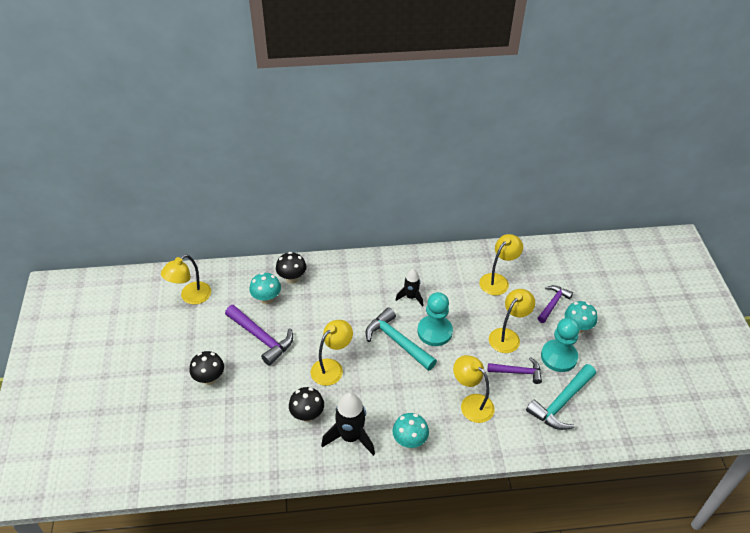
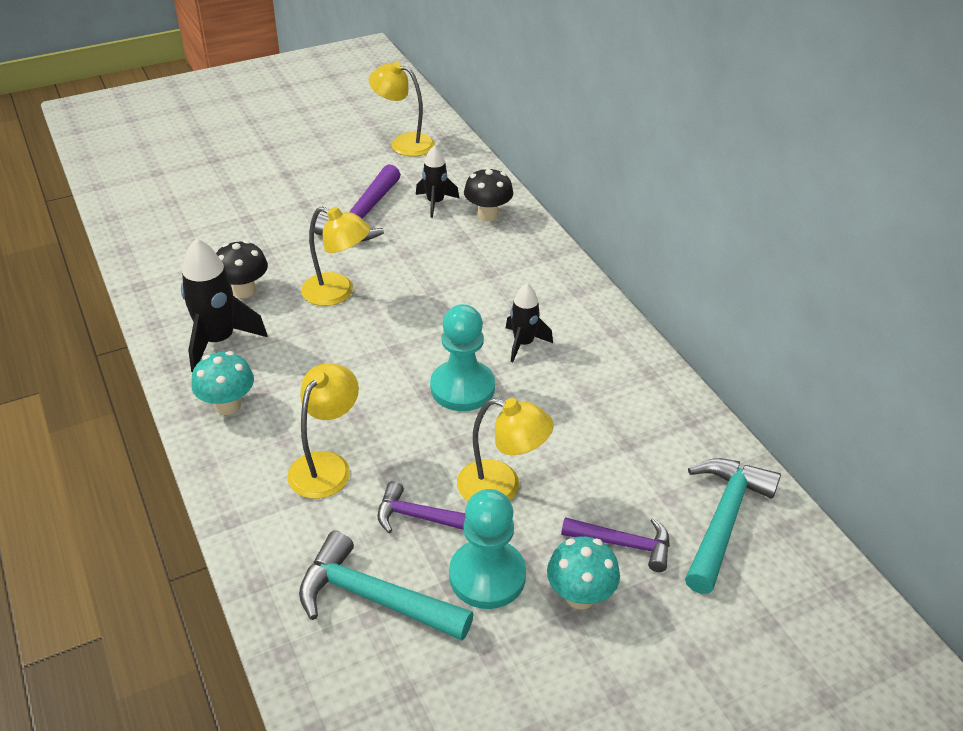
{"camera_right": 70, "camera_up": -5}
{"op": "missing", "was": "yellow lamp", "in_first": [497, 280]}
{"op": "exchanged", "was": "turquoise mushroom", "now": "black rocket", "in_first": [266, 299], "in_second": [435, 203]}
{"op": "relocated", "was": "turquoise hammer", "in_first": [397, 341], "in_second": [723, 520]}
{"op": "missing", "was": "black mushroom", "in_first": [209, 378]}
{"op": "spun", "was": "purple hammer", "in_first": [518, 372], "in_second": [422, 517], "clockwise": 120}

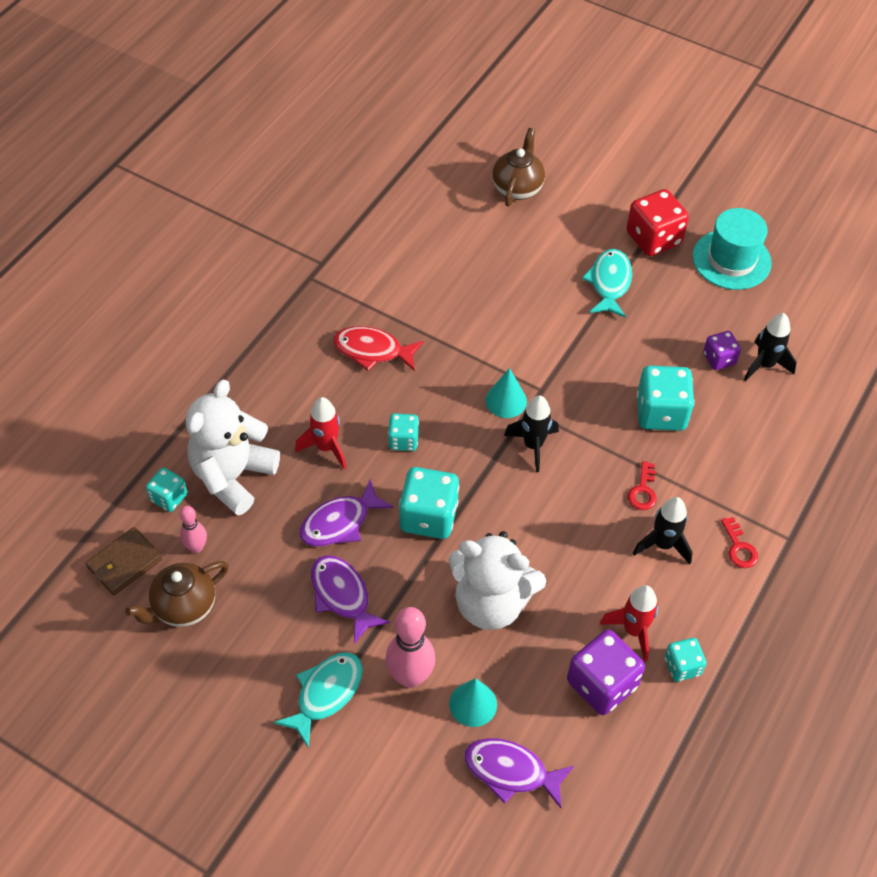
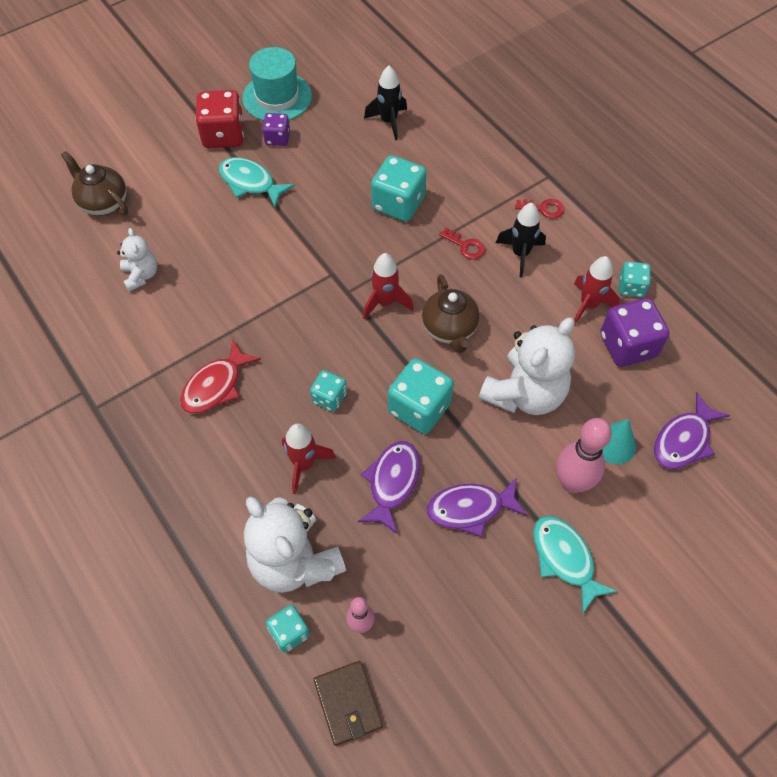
{"camera_right": -65, "camera_up": 5}
{"op": "relocated", "was": "purple dice", "in_first": [719, 359], "in_second": [277, 138]}
{"op": "missing", "was": "turquoise cone", "in_first": [506, 400]}
{"op": "colour", "was": "black rocket", "now": "red rocket", "in_first": [533, 445], "in_second": [385, 302]}
{"op": "spun", "was": "purple fish", "in_first": [340, 522], "in_second": [392, 483], "clockwise": -150}
{"op": "relocated", "was": "brown teapot", "in_first": [183, 607], "in_second": [449, 329]}
{"op": "appeared", "now": "white teddy bear", "in_second": [141, 275]}

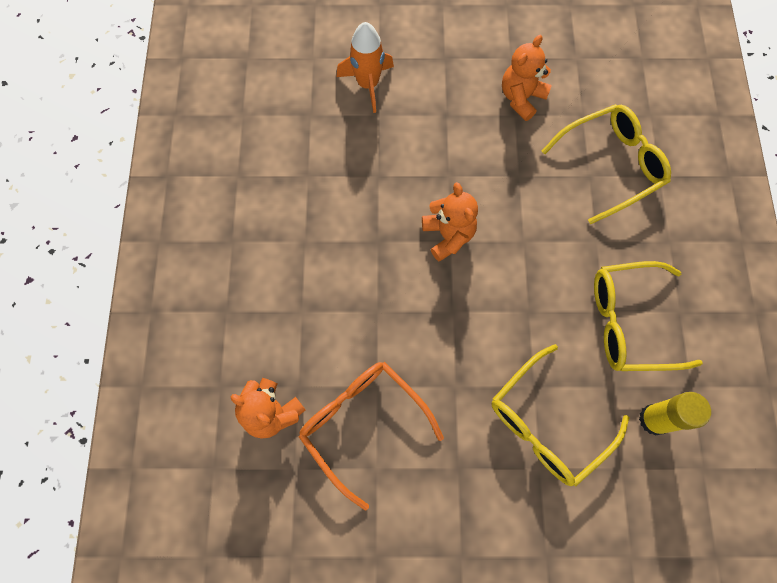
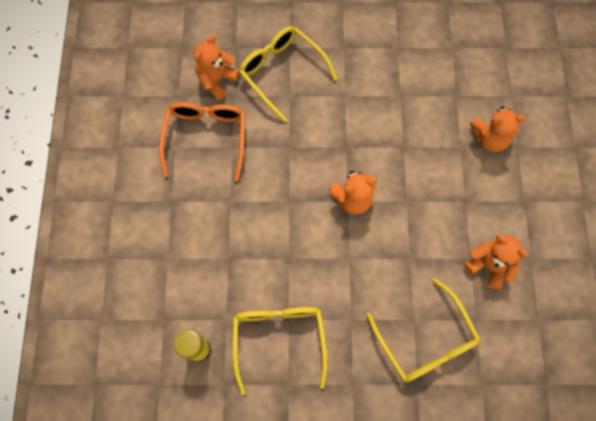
{"camera_right": 90, "camera_up": 0}
{"op": "exchanged", "was": "orange rocket", "now": "orange teddy bear", "in_first": [368, 84], "in_second": [490, 138]}
{"op": "relocated", "was": "yellow glasses", "in_first": [547, 423], "in_second": [282, 72]}
{"op": "spun", "was": "orange glasses", "in_first": [363, 424], "in_second": [206, 138], "clockwise": -45}

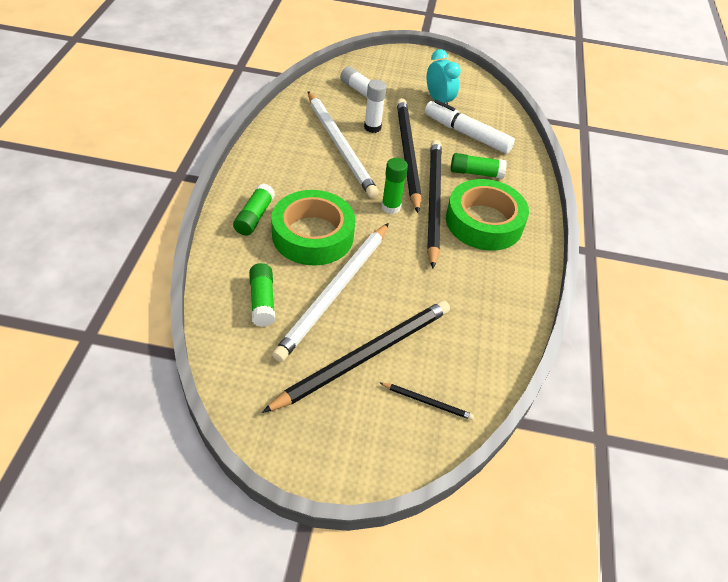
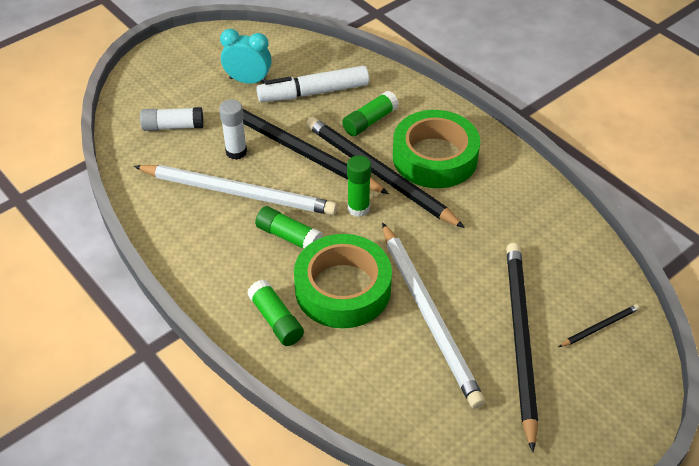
{"camera_right": -45, "camera_up": 0}
{"op": "relocated", "was": "green glue stick", "in_first": [262, 301], "in_second": [288, 236]}

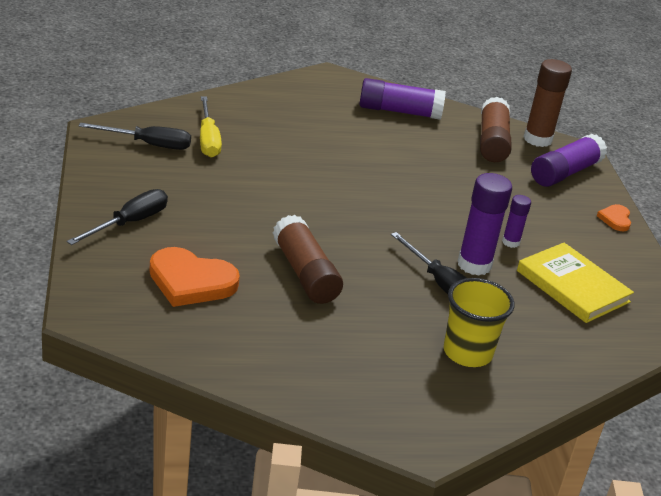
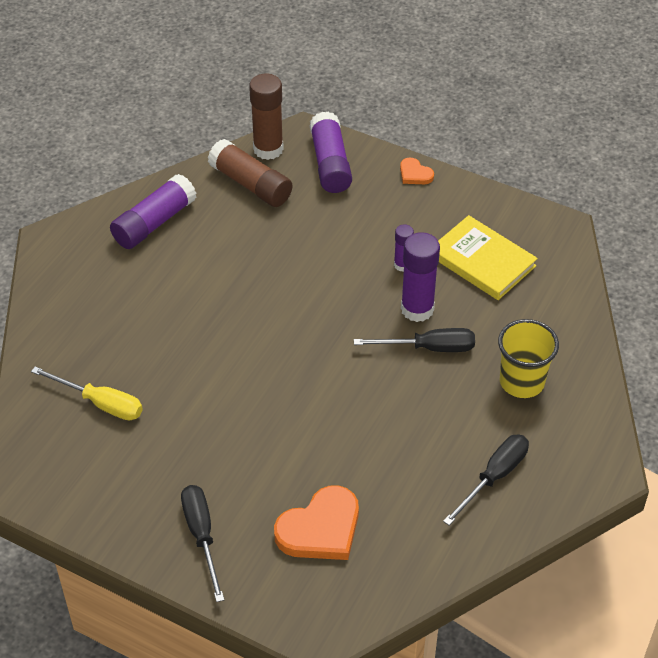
{"camera_right": -50, "camera_up": 15}
{"op": "relocated", "was": "black screwdriver", "in_first": [148, 144], "in_second": [494, 477]}
{"op": "missing", "was": "brown glue stick", "in_first": [305, 273]}
{"op": "spun", "was": "yellow book", "in_first": [572, 286], "in_second": [482, 261], "clockwise": 45}

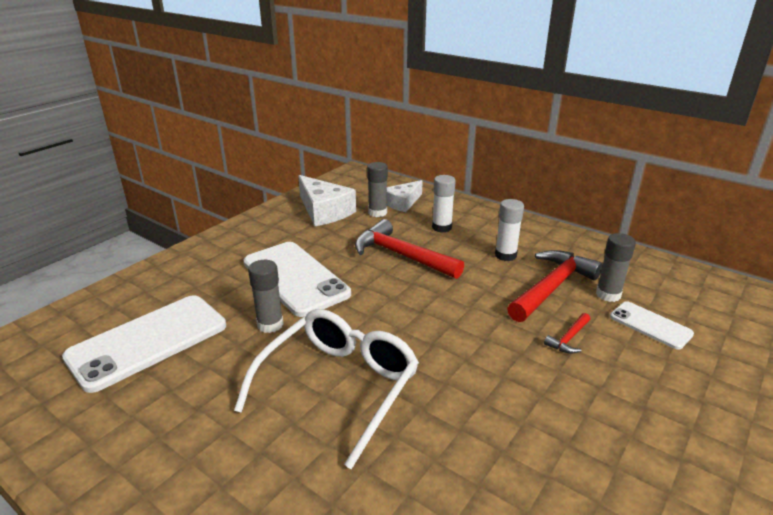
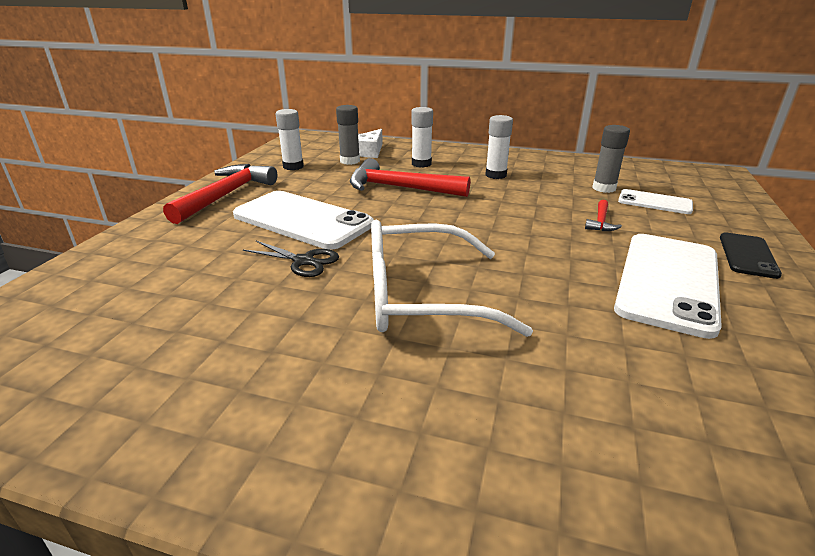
{"camera_right": -20, "camera_up": 0}
{"op": "exchanged", "was": "white cheese", "now": "white glue stick", "in_first": [324, 211], "in_second": [293, 166]}
{"op": "relocated", "was": "red hammer", "in_first": [552, 287], "in_second": [226, 195]}
{"op": "exchanged", "was": "grey glue stick", "now": "black scissors", "in_first": [270, 324], "in_second": [303, 261]}
{"op": "relocated", "was": "white phone", "in_first": [148, 341], "in_second": [668, 281]}
{"op": "spun", "was": "white glasses", "in_first": [339, 386], "in_second": [421, 297], "clockwise": -105}
{"op": "appeared", "now": "black phone", "in_second": [747, 255]}

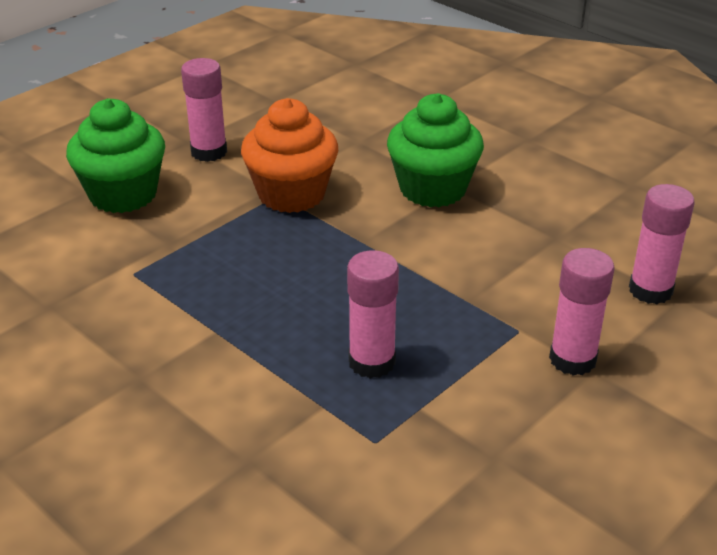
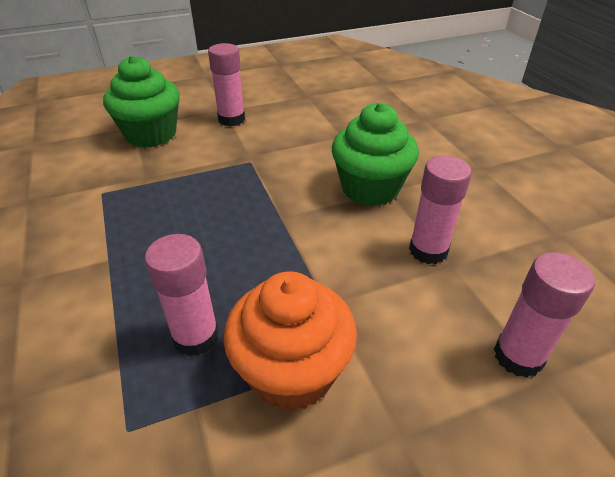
{"camera_right": 25, "camera_up": 5}
{"op": "relocated", "was": "orange cupcake", "in_first": [291, 194], "in_second": [292, 372]}
{"op": "relocated", "was": "pink glue stick", "in_first": [572, 359], "in_second": [428, 250]}

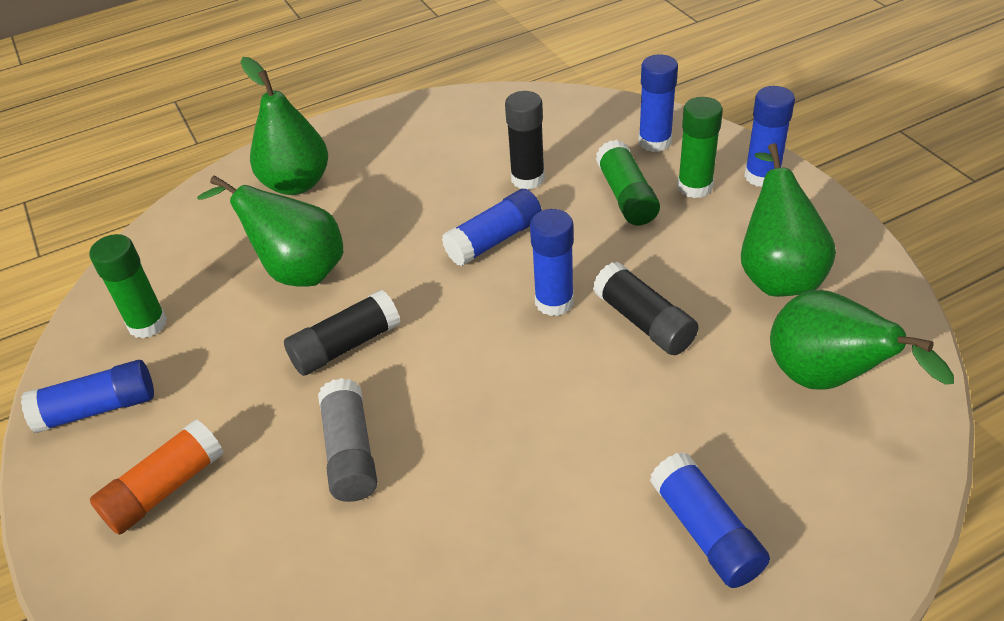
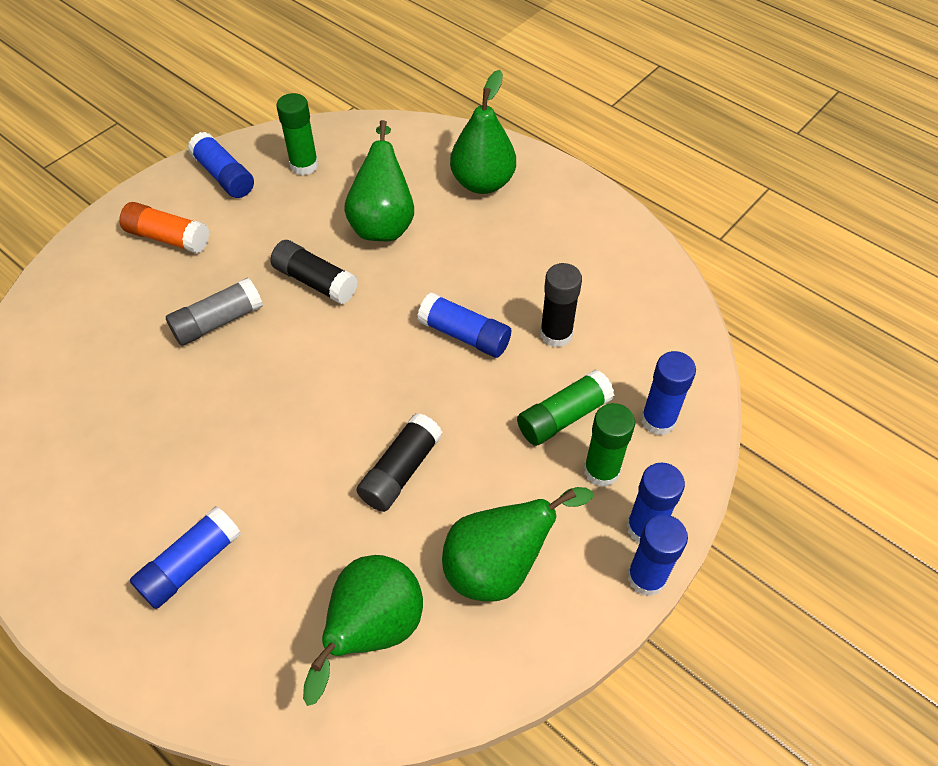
{"camera_right": 65, "camera_up": 10}
{"op": "relocated", "was": "blue glue stick", "in_first": [554, 302], "in_second": [646, 577]}

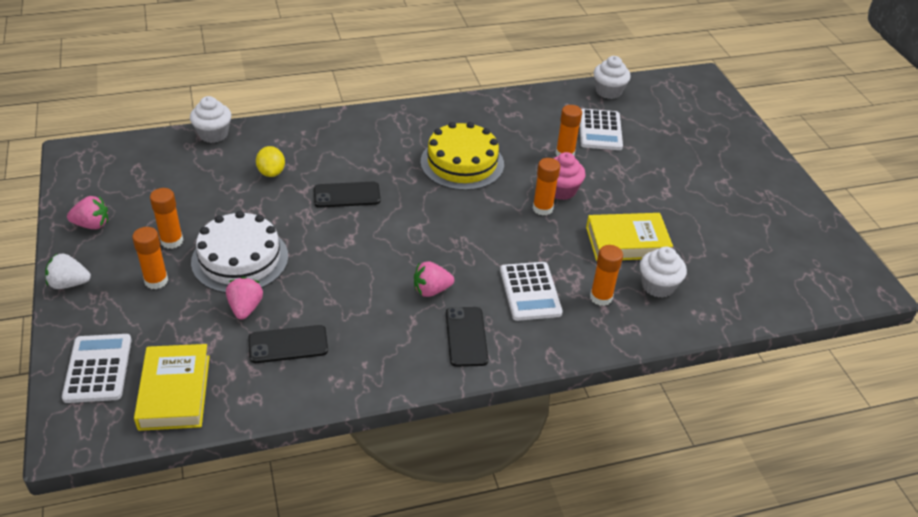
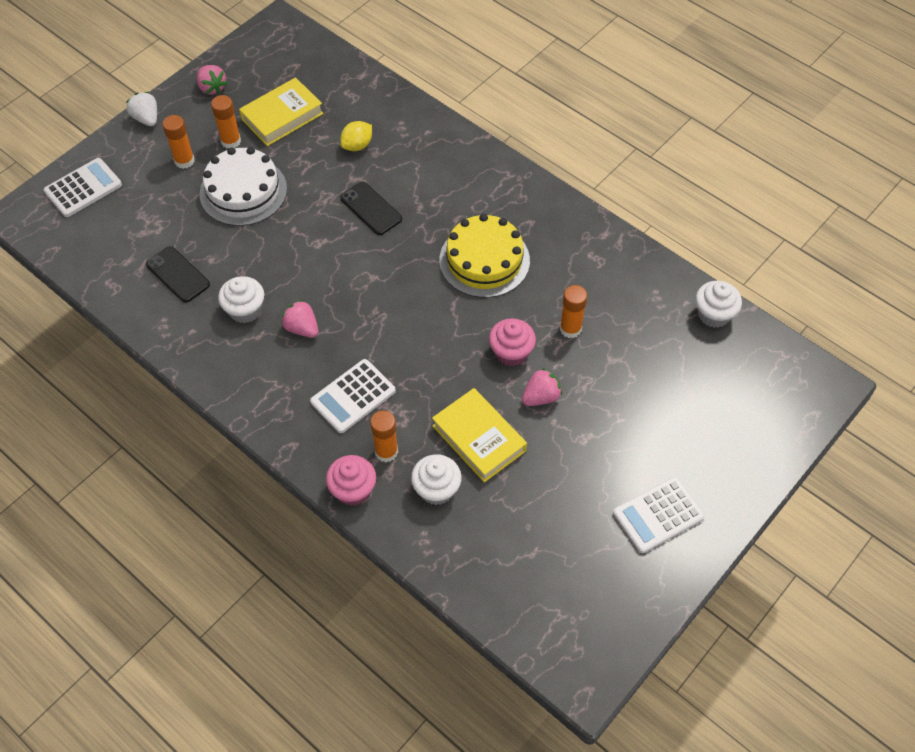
{"camera_right": 60, "camera_up": 15}
{"op": "relocated", "was": "white cupcake", "in_first": [213, 134], "in_second": [245, 310]}
{"op": "relocated", "was": "white calculator", "in_first": [600, 130], "in_second": [658, 515]}
{"op": "missing", "was": "orange glue stick", "in_first": [542, 208]}
{"op": "relocated", "was": "pink strawberry", "in_first": [245, 308], "in_second": [541, 397]}
{"op": "missing", "was": "black phone", "in_first": [466, 337]}
{"op": "relocated", "was": "yellow book", "in_first": [174, 392], "in_second": [282, 116]}
{"op": "appeared", "now": "pink cupcake", "in_second": [353, 490]}

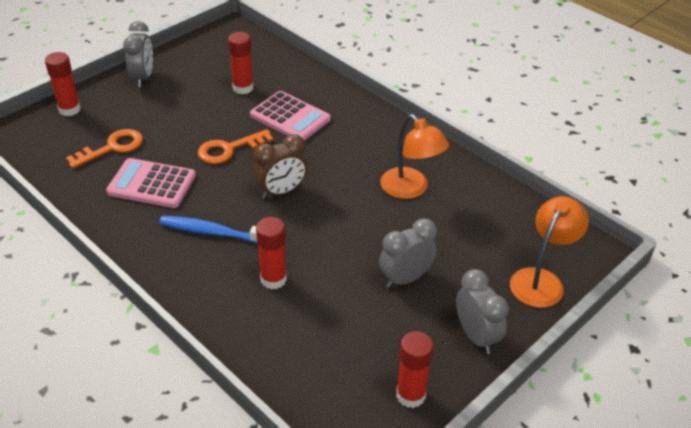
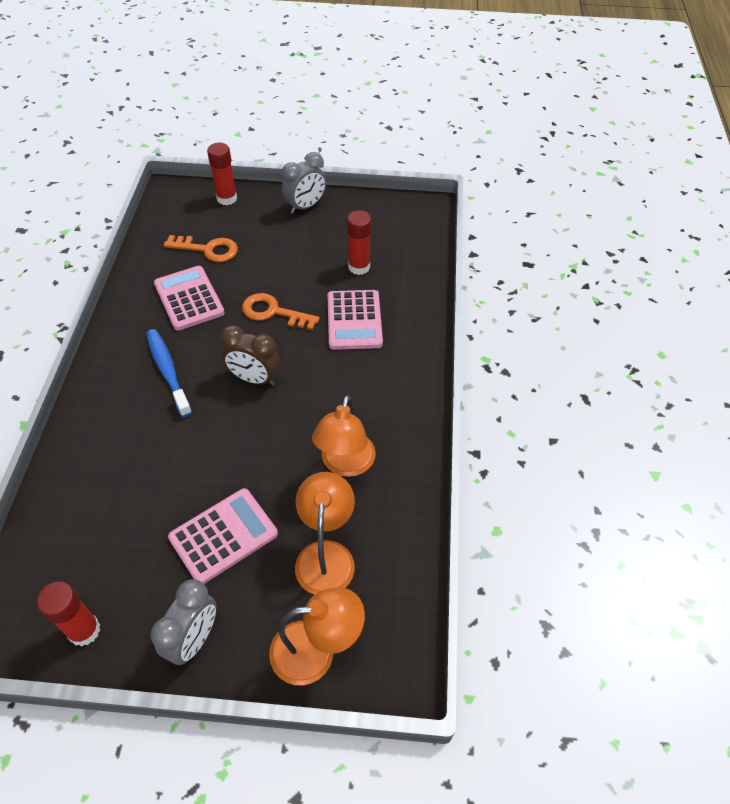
{"camera_right": 50, "camera_up": 10}
{"op": "missing", "was": "red glue stick", "in_first": [273, 279]}
{"op": "exchanged", "was": "grey clock", "now": "pink calculator", "in_first": [405, 279], "in_second": [223, 536]}
{"op": "appeared", "now": "orange lamp", "in_second": [326, 555]}

